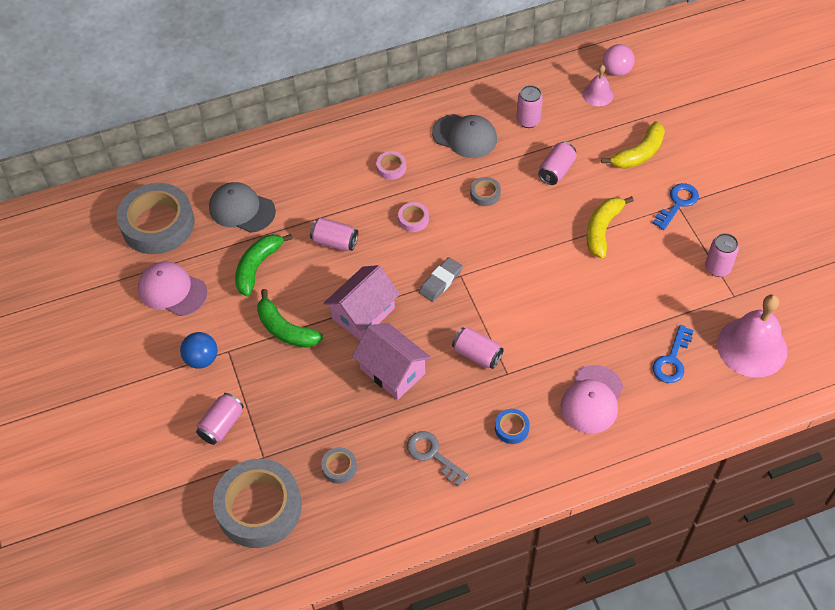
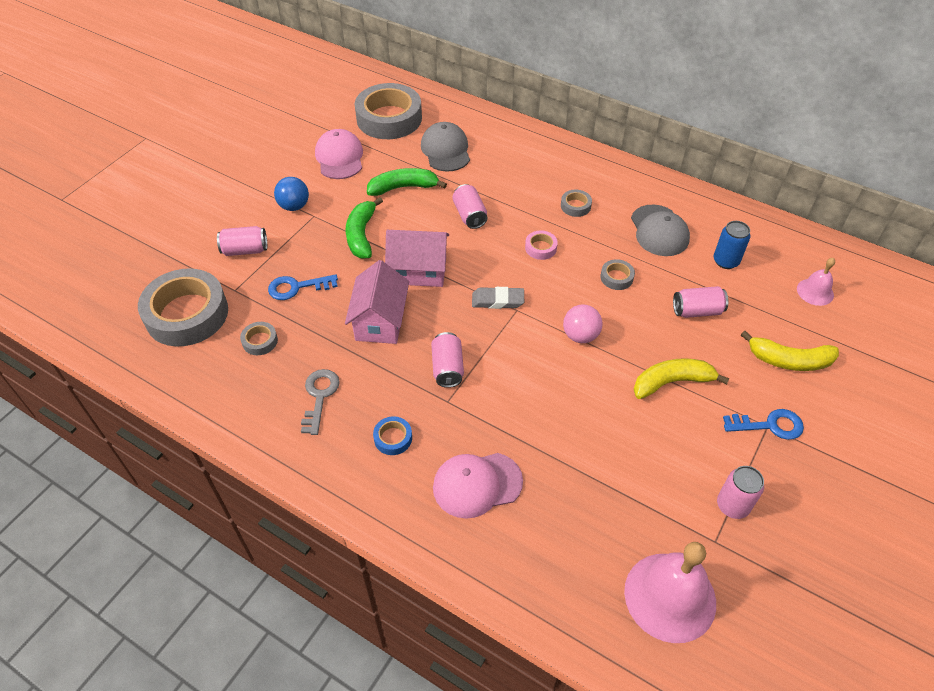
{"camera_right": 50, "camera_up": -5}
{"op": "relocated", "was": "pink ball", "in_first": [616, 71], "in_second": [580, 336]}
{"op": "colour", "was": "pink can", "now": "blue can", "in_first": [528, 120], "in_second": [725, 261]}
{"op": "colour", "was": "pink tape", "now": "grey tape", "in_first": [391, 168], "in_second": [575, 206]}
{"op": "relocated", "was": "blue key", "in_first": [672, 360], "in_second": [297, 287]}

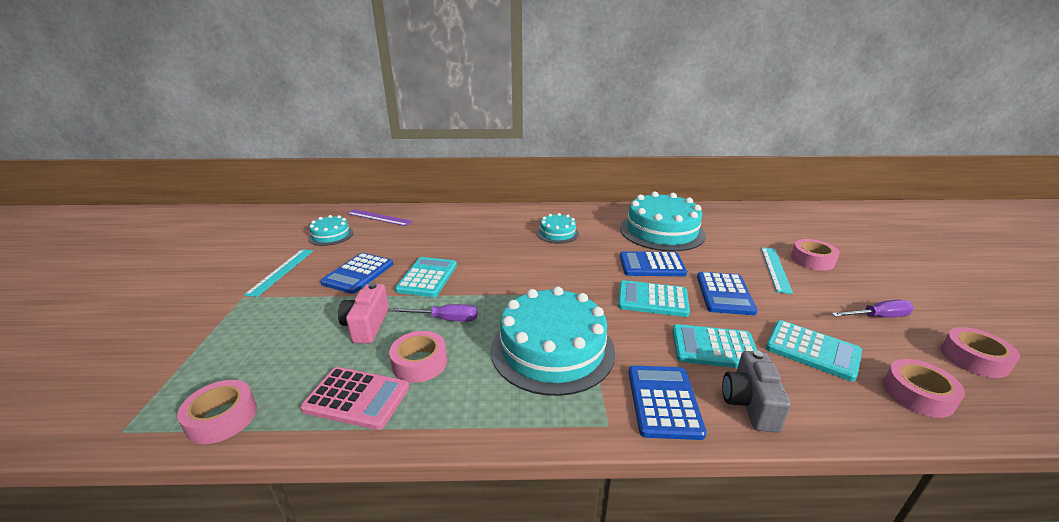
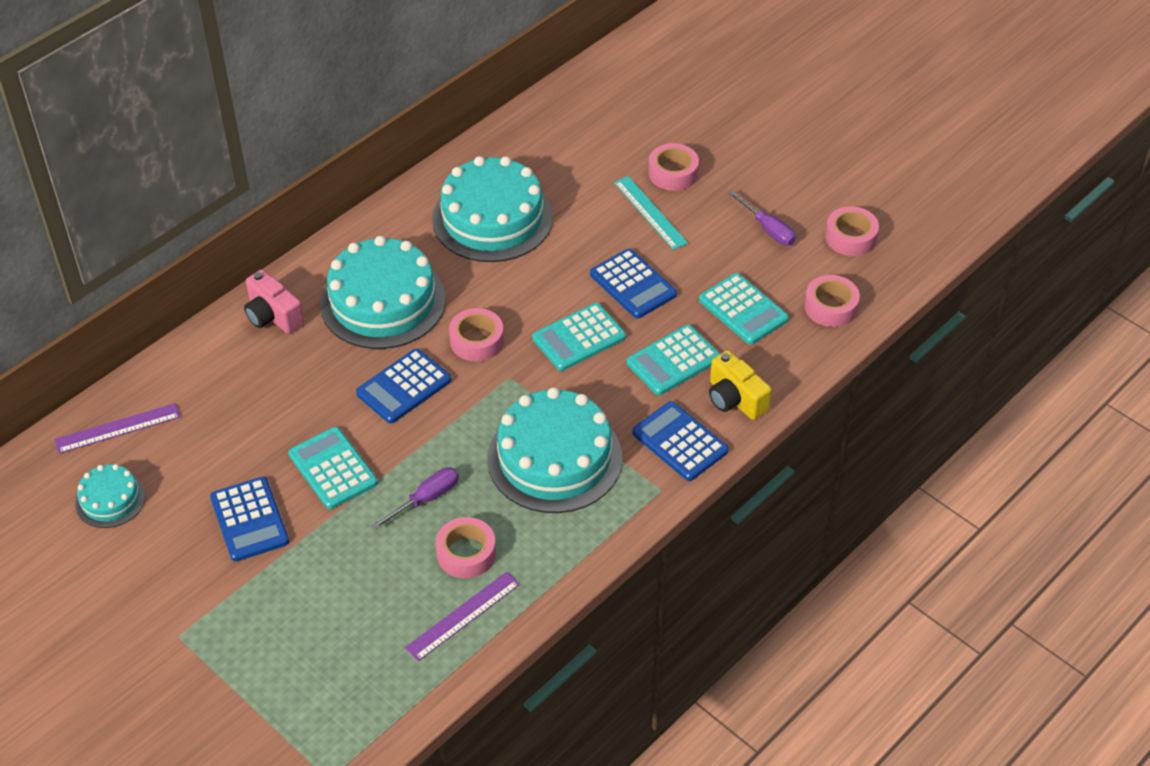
{"camera_right": -45, "camera_up": 20}
{"op": "size", "was": "turquoise cake", "in_first": [557, 233], "in_second": [383, 301], "ratio": 1.98}
{"op": "missing", "was": "turquoise ruler", "in_first": [281, 271]}
{"op": "relocated", "was": "blue calculator", "in_first": [651, 265], "in_second": [404, 387]}
{"op": "relocated", "was": "pink camera", "in_first": [367, 325], "in_second": [273, 316]}
{"op": "spun", "was": "purple screwdriver", "in_first": [878, 317], "in_second": [768, 229], "clockwise": 105}
{"op": "spun", "was": "turquoise calculator", "in_first": [812, 350], "in_second": [743, 310], "clockwise": 60}
{"op": "colour", "was": "grey camera", "now": "yellow camera", "in_first": [749, 403], "in_second": [735, 399]}
{"op": "exchanged", "was": "pink calculator", "now": "purple ruler", "in_first": [357, 398], "in_second": [463, 616]}
{"op": "relocated", "was": "pink tape", "in_first": [222, 418], "in_second": [477, 341]}

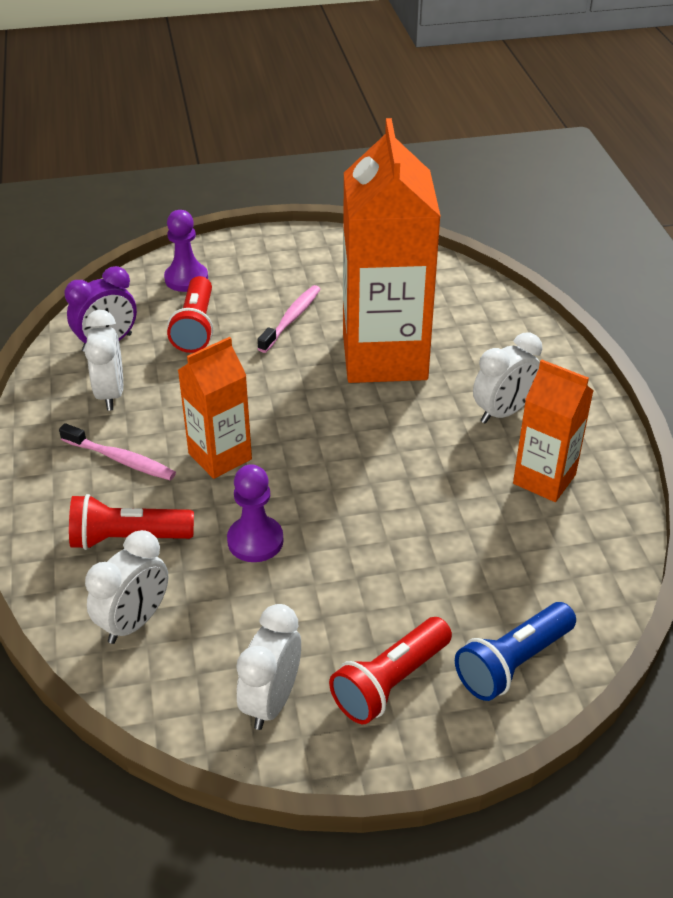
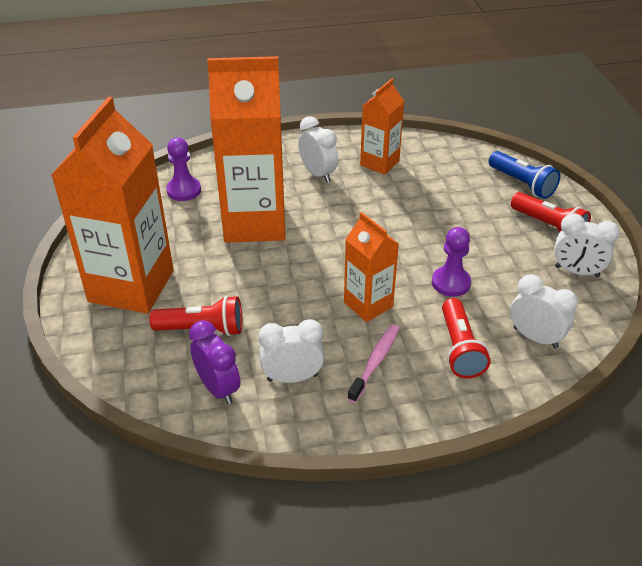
{"camera_right": -90, "camera_up": 0}
{"op": "relocated", "was": "purple pawn", "in_first": [186, 279], "in_second": [184, 190]}
{"op": "missing", "was": "pink toothbrush", "in_first": [291, 319]}
{"op": "appeared", "now": "orange carton", "in_second": [131, 286]}

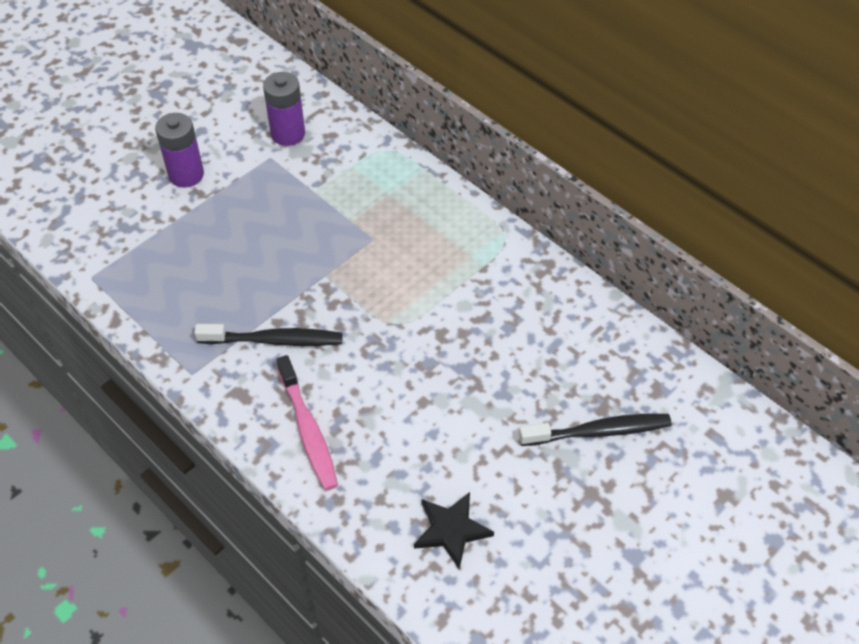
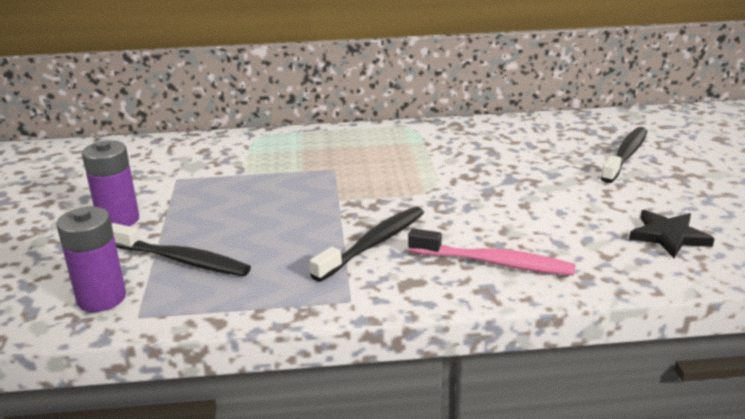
{"camera_right": -50, "camera_up": -25}
{"op": "relocated", "was": "purple battery", "in_first": [288, 134], "in_second": [101, 298]}
{"op": "appeared", "now": "black toothbrush", "in_second": [181, 260]}

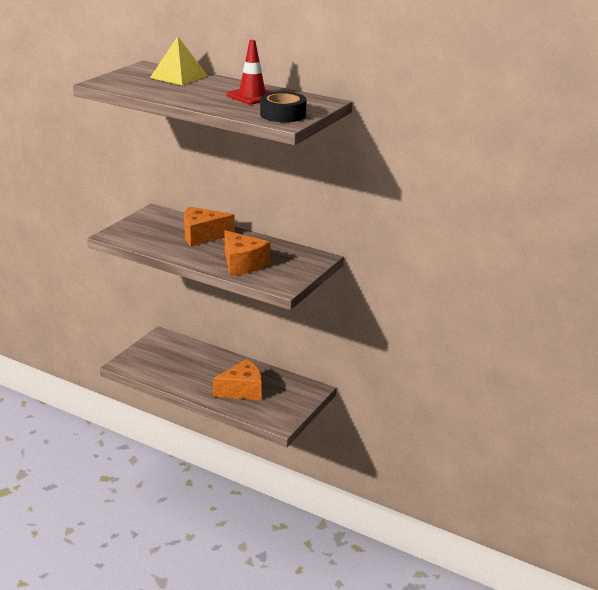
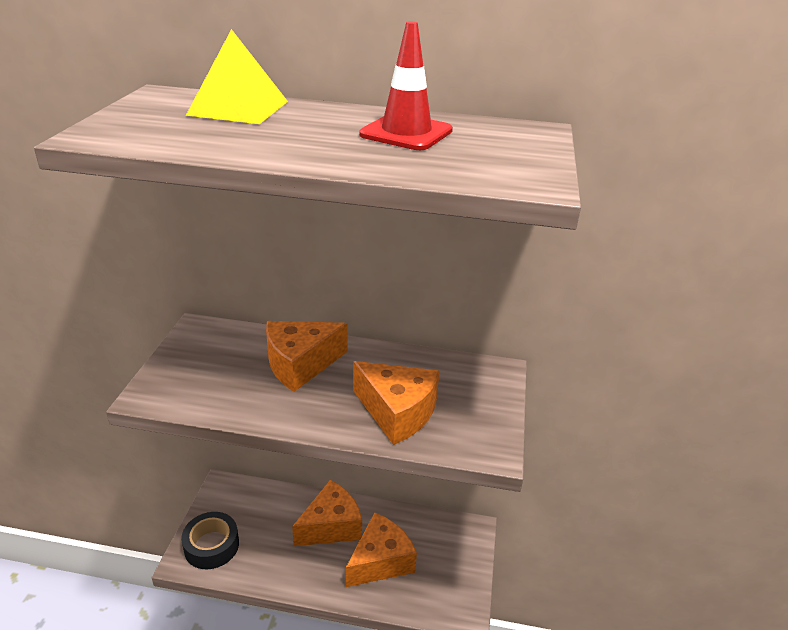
{"camera_right": -20, "camera_up": 5}
{"op": "relocated", "was": "black tape", "in_first": [283, 114], "in_second": [211, 546]}
{"op": "appeared", "now": "orange cheese", "in_second": [331, 526]}

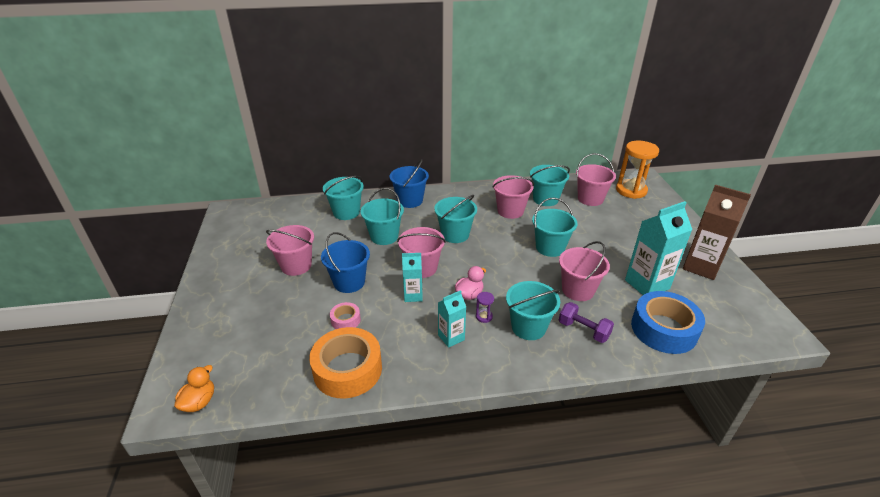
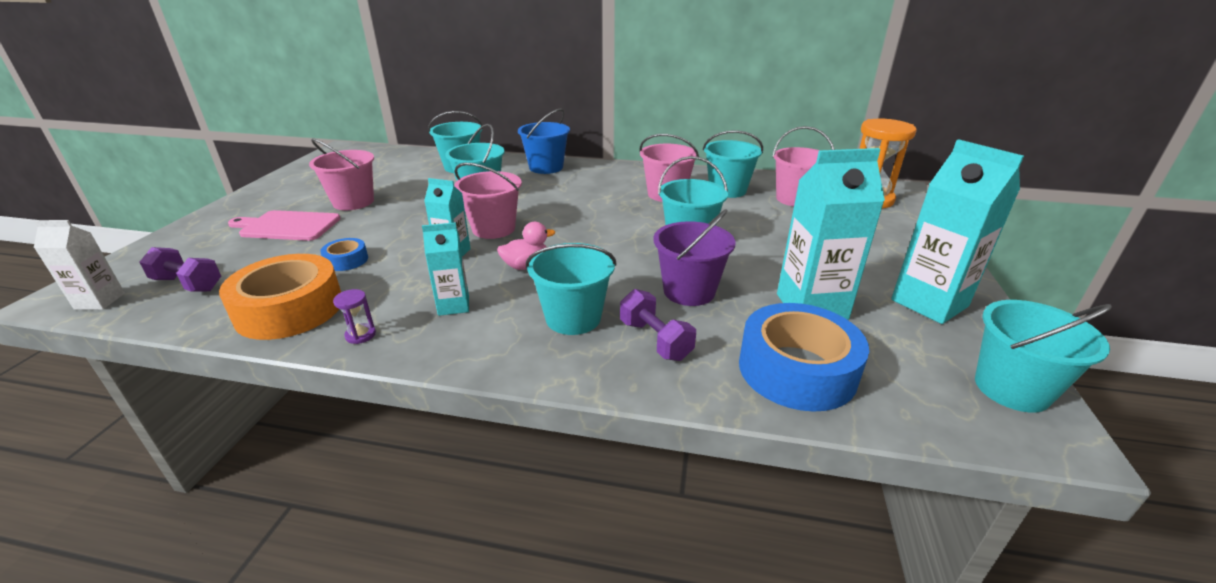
{"camera_right": 20, "camera_up": -5}
{"op": "colour", "was": "brown carton", "now": "turquoise carton", "in_first": [701, 267], "in_second": [929, 303]}
{"op": "relocated", "was": "turquoise bucket", "in_first": [455, 234], "in_second": [1011, 388]}
{"op": "missing", "was": "blue bucket", "in_first": [349, 282]}
{"op": "colour", "was": "pink bucket", "now": "purple bucket", "in_first": [578, 290], "in_second": [689, 291]}
{"op": "relocated", "was": "purple hourglass", "in_first": [484, 316], "in_second": [360, 335]}
{"op": "colour", "was": "pink tape", "now": "blue tape", "in_first": [345, 320], "in_second": [346, 260]}
{"op": "exchanged", "was": "orange duck", "now": "white carton", "in_first": [199, 402], "in_second": [100, 301]}
{"op": "appeared", "now": "pink cutting board", "in_second": [287, 226]}
{"op": "appeared", "now": "purple dumbbell", "in_second": [188, 284]}

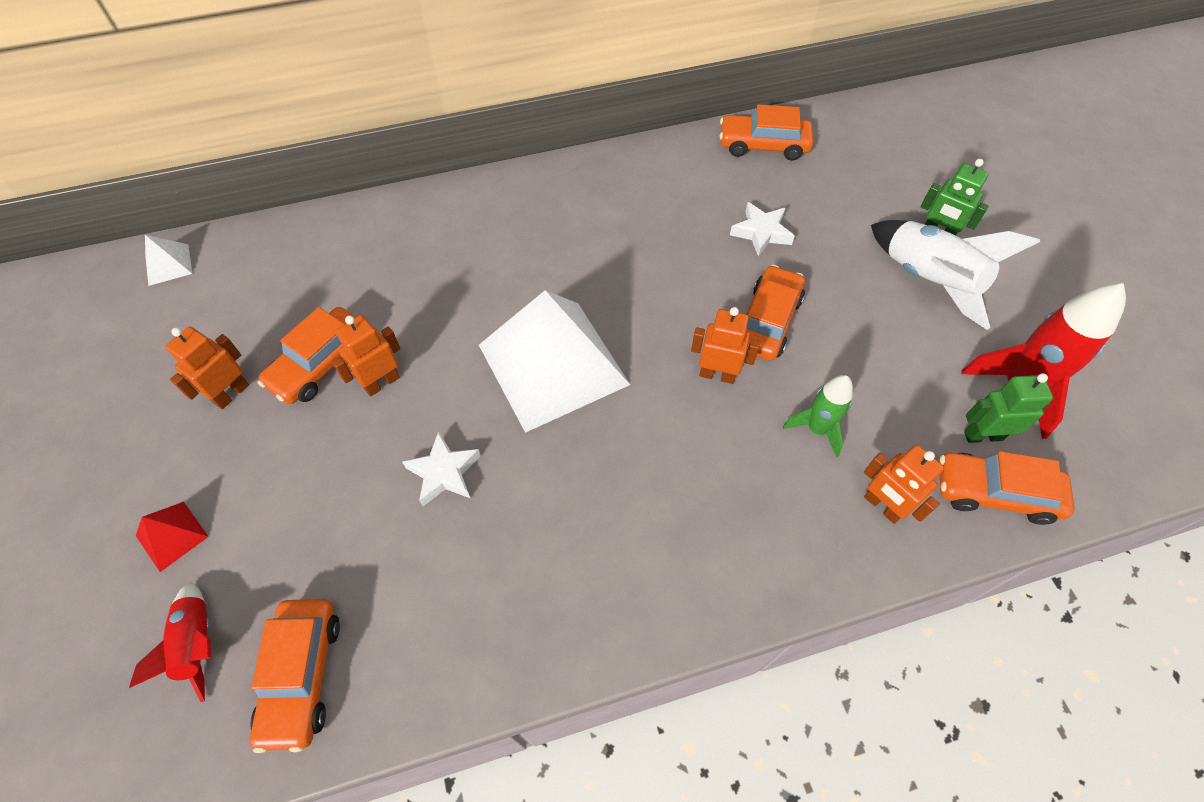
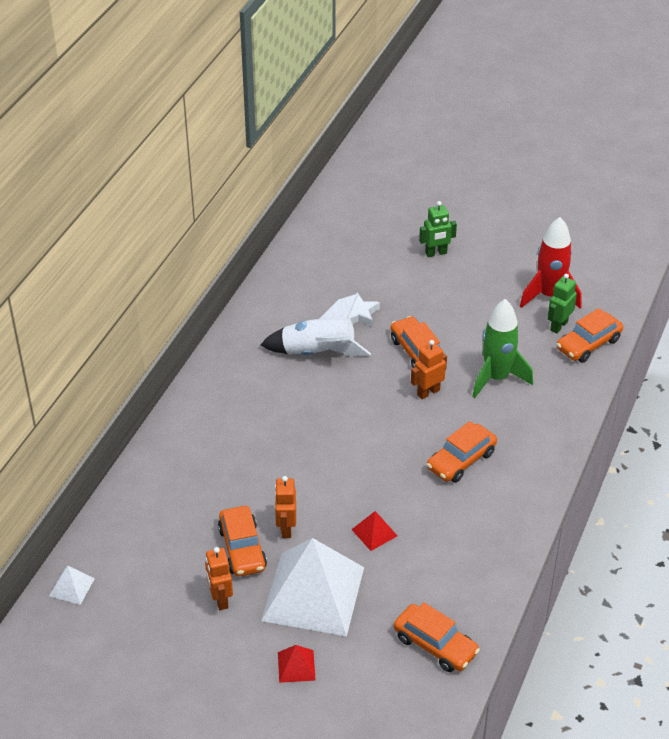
{"camera_right": -50, "camera_up": -15}
{"op": "relocated", "was": "orange car", "in_first": [763, 145], "in_second": [461, 460]}
{"op": "relocated", "was": "white rocket", "in_first": [928, 281], "in_second": [318, 352]}
{"op": "relocated", "was": "white pyramid", "in_first": [553, 364], "in_second": [313, 593]}
{"op": "size", "was": "green rocket", "in_first": [817, 429], "in_second": [496, 378], "ratio": 1.69}
{"op": "exchanged", "was": "white star", "now": "red pyramid", "in_first": [444, 473], "in_second": [374, 532]}
{"op": "missing", "was": "orange robot", "in_first": [882, 506]}
{"op": "missing", "was": "red rocket", "in_first": [198, 643]}

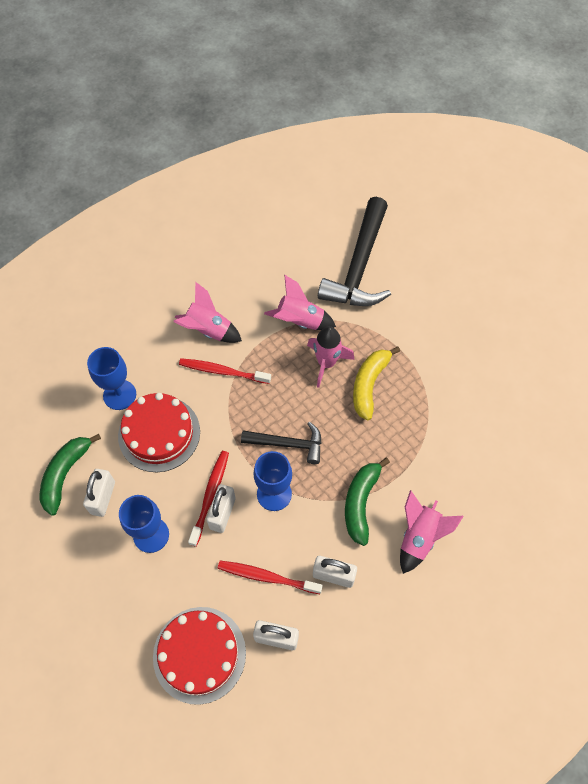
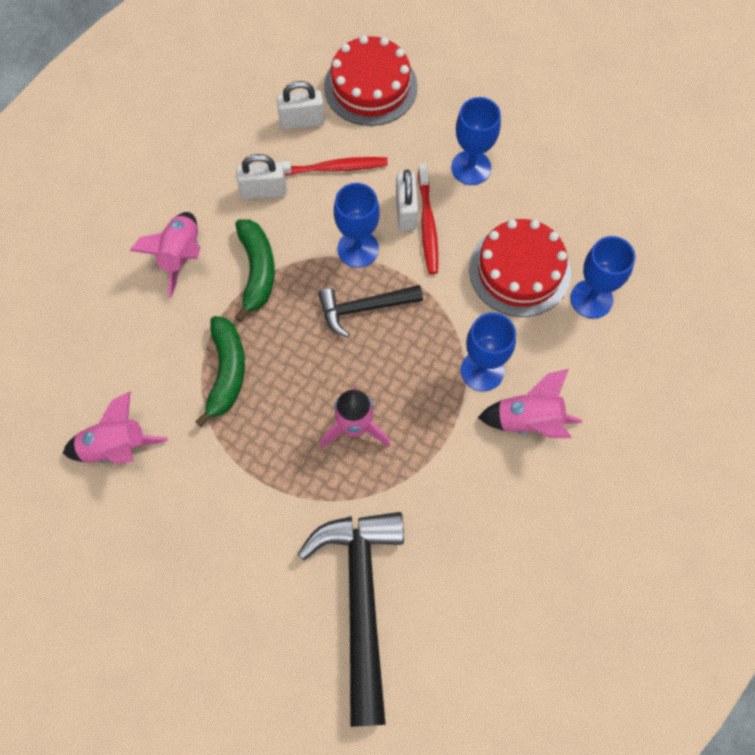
{"camera_right": 160, "camera_up": 5}
{"op": "relocated", "was": "pink rocket", "in_first": [299, 321], "in_second": [116, 447]}
{"op": "missing", "was": "yellow banana", "in_first": [369, 384]}
{"op": "exchanged", "was": "red toothbrush", "now": "blue goblet", "in_first": [223, 371], "in_second": [482, 370]}
{"op": "relocated", "was": "green banana", "in_first": [65, 474], "in_second": [226, 372]}
{"op": "missing", "was": "white padlock", "in_first": [103, 498]}

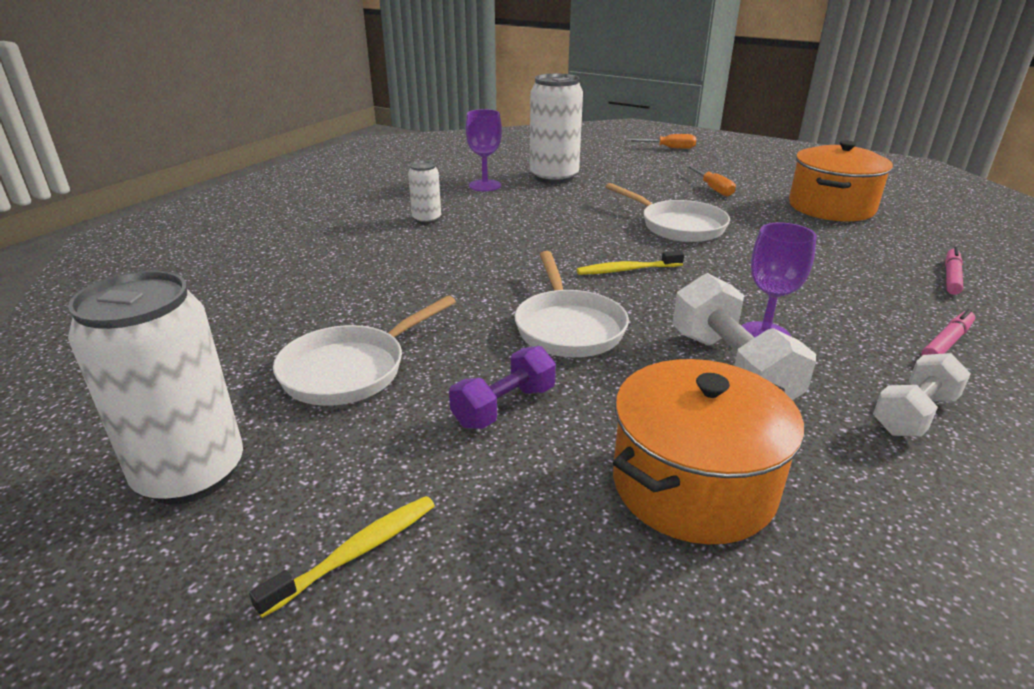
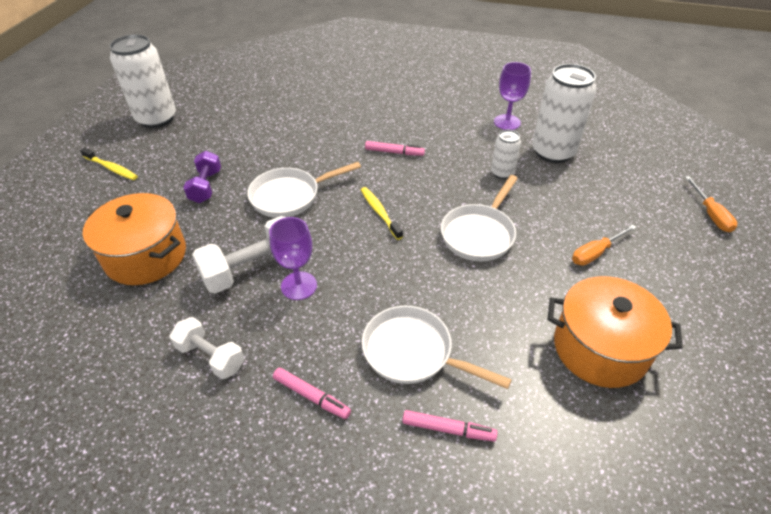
{"camera_right": 75, "camera_up": 15}
{"op": "relocated", "was": "white can", "in_first": [426, 219], "in_second": [502, 173]}
{"op": "relocated", "was": "white pan", "in_first": [351, 370], "in_second": [413, 352]}
{"op": "spun", "was": "purple dumbbell", "in_first": [504, 407], "in_second": [206, 186], "clockwise": 60}
{"op": "appeared", "now": "pink marker", "in_second": [394, 152]}

